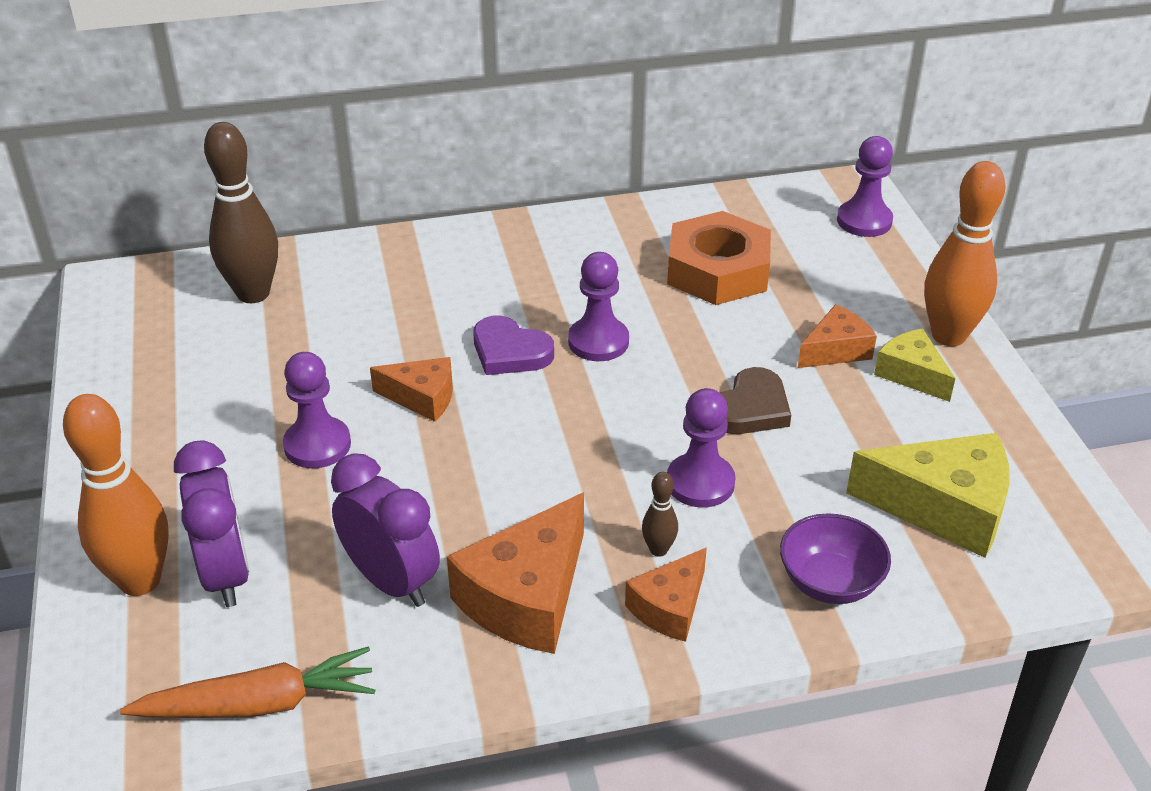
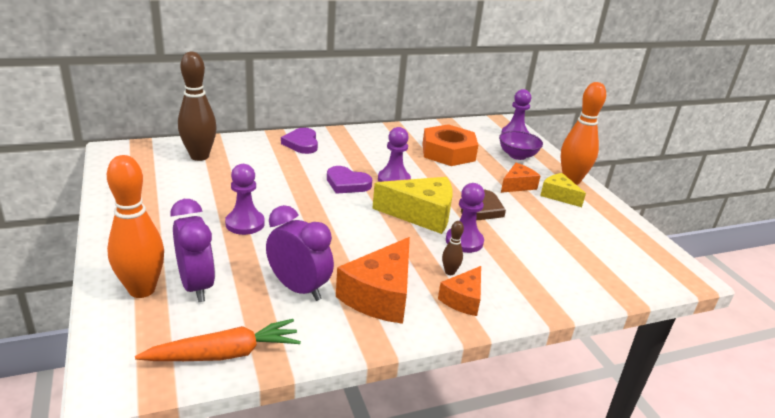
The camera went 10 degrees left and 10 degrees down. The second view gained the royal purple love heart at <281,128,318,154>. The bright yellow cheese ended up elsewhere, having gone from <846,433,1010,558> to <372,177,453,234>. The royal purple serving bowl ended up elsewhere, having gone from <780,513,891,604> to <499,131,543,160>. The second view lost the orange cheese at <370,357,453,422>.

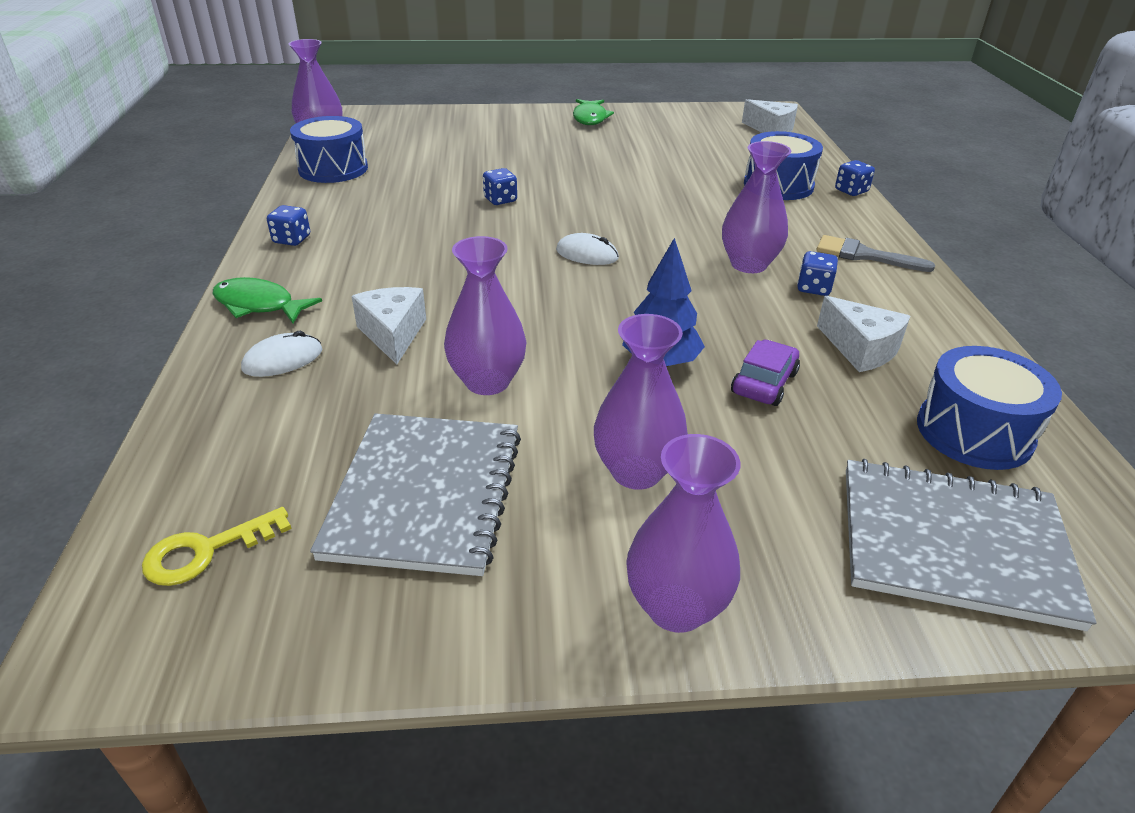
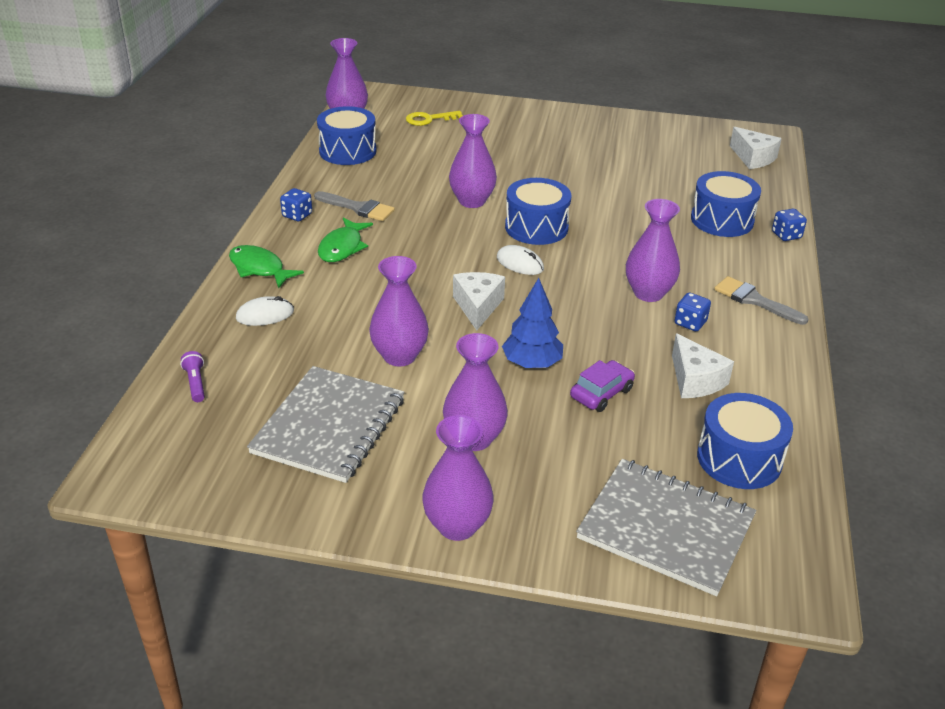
The camera went 15 degrees right and 0 degrees up. The second view gained the royal purple pocket torch at <180,351,205,402>. The second view gained the grey paintbrush at <314,191,395,221>. The green toy fish ended up elsewhere, having gone from <573,99,614,125> to <318,217,373,262>. The bright yellow latchkey ended up elsewhere, having gone from <142,507,292,586> to <406,111,463,126>. Where the royal blue dice stood at <483,168,517,205>, the royal purple vase came to stand at <449,114,497,208>. The snow-white cheese ended up elsewhere, having gone from <352,287,426,364> to <453,272,505,331>. The second view gained the royal blue drum at <505,178,571,245>.

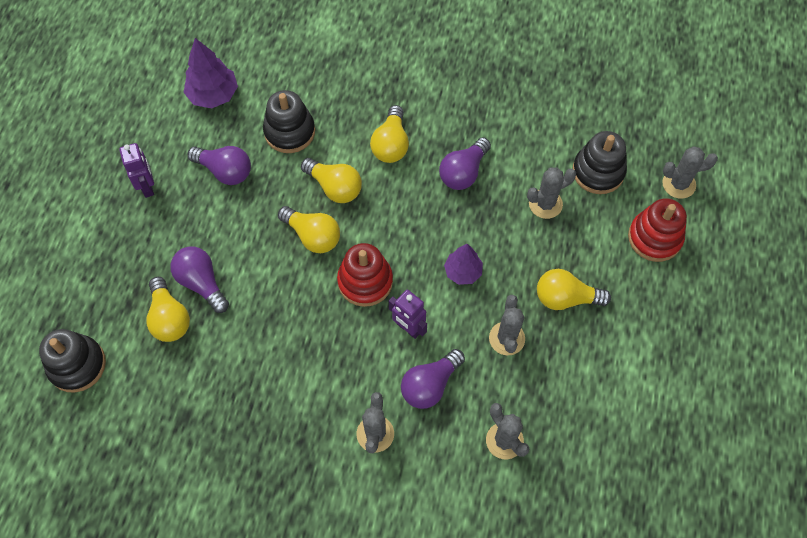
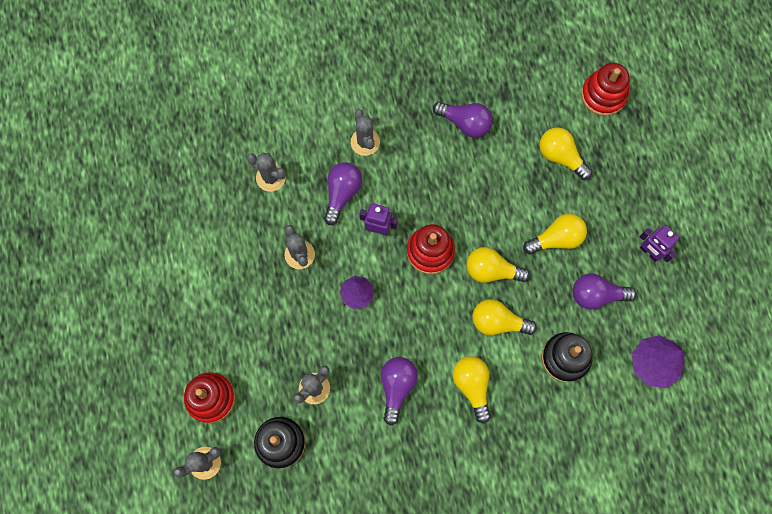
The camera went 155 degrees right and 10 degrees up. The royal purple lightbulb ended up elsewhere, having gone from <171,247,229,313> to <433,102,493,138>. The bright yellow lightbulb ended up elsewhere, having gone from <537,269,611,310> to <523,214,587,254>. What was the jet-black stacking rings at <39,329,106,393> turned into the red stacking rings at <581,63,629,116>.

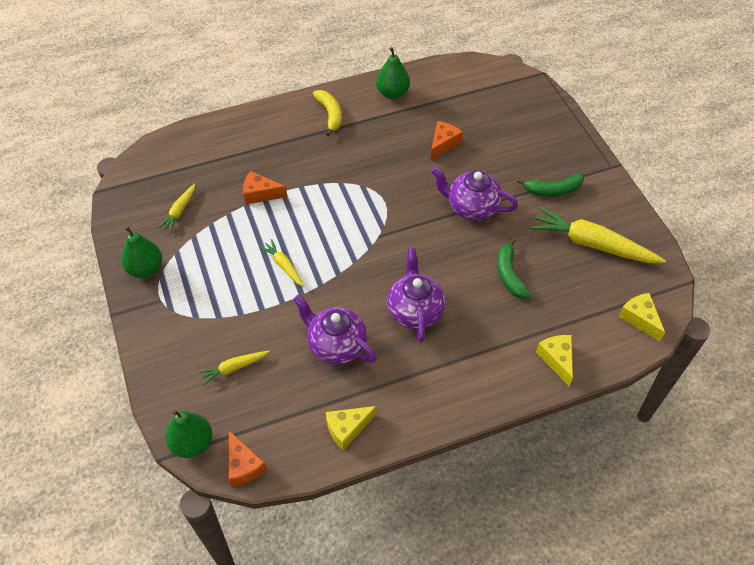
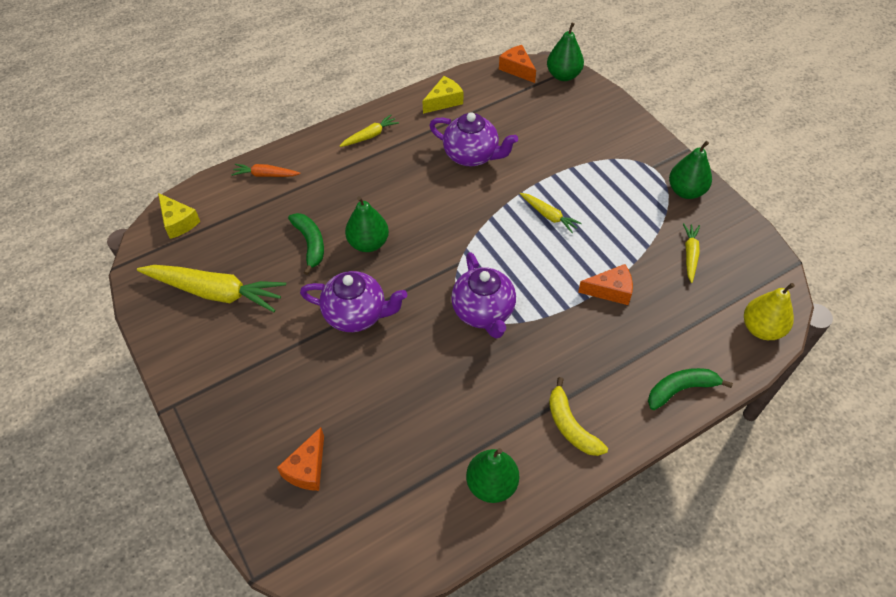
The camera went 170 degrees right and 0 degrees up. Where the bright yellow cheese stood at <536,335,573,386>, the orange root vegetable came to stand at <231,164,300,177>. The orange cheese ended up elsewhere, having gone from <431,121,463,160> to <277,427,324,491>. The bright yellow root vegetable ended up elsewhere, having gone from <198,351,270,385> to <340,114,399,147>. The second view gained the green pear at <345,196,389,252>. The royal purple china teapot ended up elsewhere, having gone from <387,248,445,343> to <451,252,516,339>. The green toy banana ended up elsewhere, having gone from <517,174,584,196> to <648,368,733,410>. The second view gained the bright yellow pear at <744,283,795,340>.

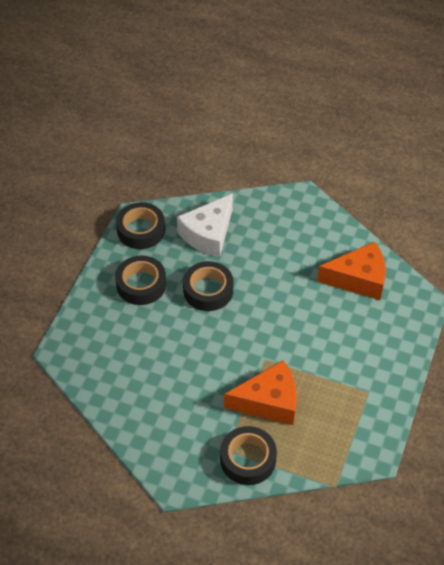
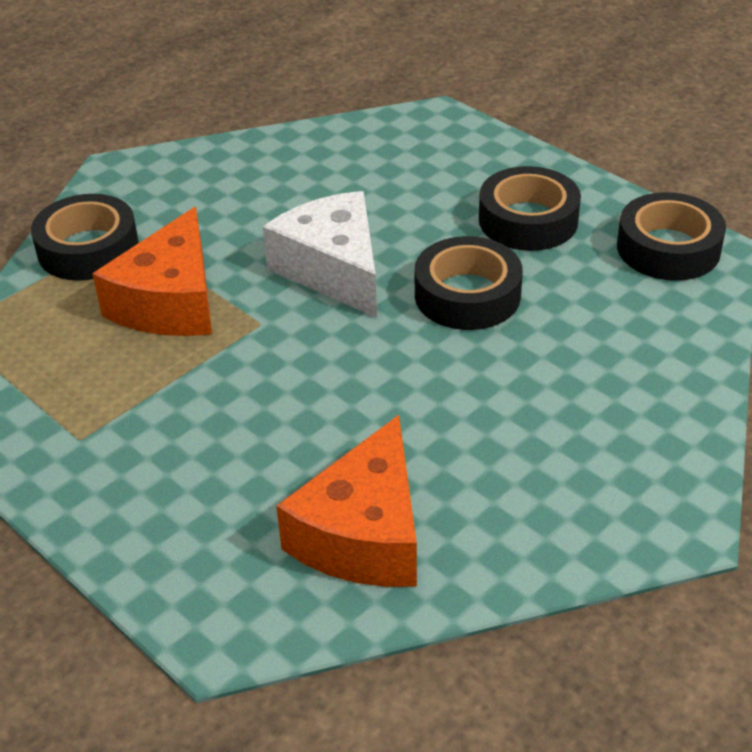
The camera went 115 degrees right and 10 degrees down. The snow-white cheese ended up elsewhere, having gone from <177,194,233,257> to <263,191,377,318>.

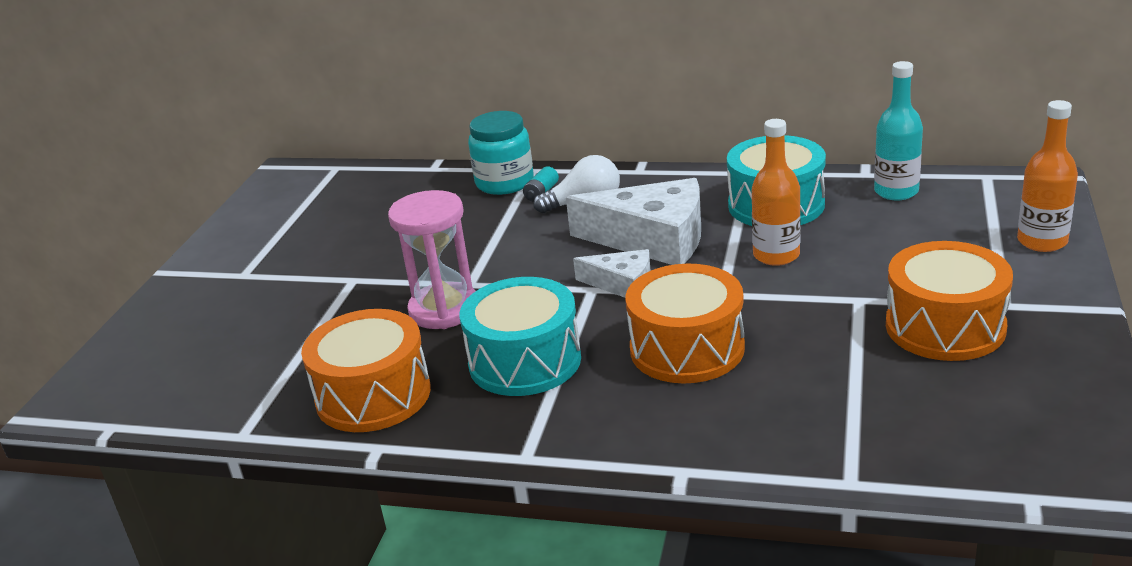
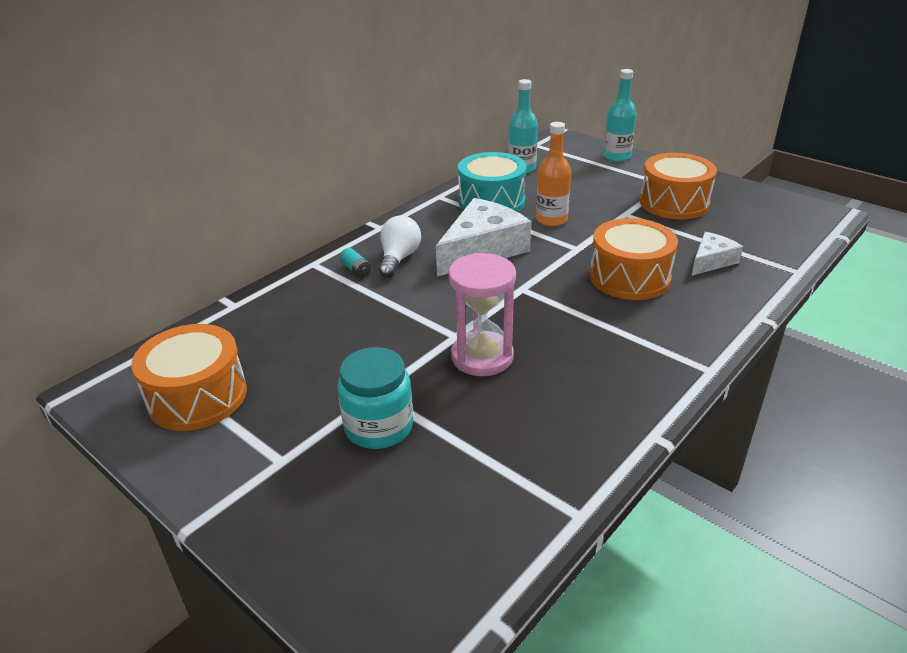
The camera went 65 degrees left and 5 degrees up. The orange drum ended up elsewhere, having gone from <301,309,431,432> to <131,324,247,431>. The turquoise jar ended up elsewhere, having gone from <468,111,534,195> to <337,347,413,449>. What was the orange drink bottle at <1017,100,1078,252> turned into the turquoise drink bottle at <603,69,637,162>. The snow-white cheese ended up elsewhere, having gone from <573,249,651,298> to <692,232,743,275>. The second view lost the turquoise drum at <459,277,581,396>.

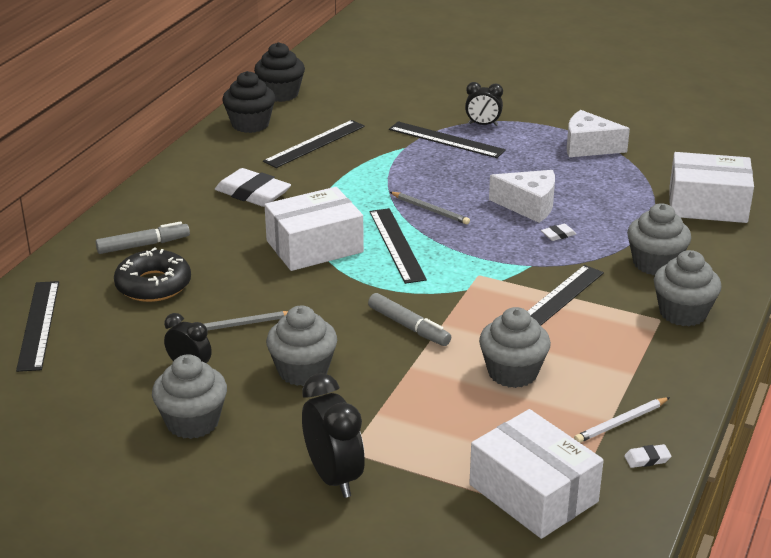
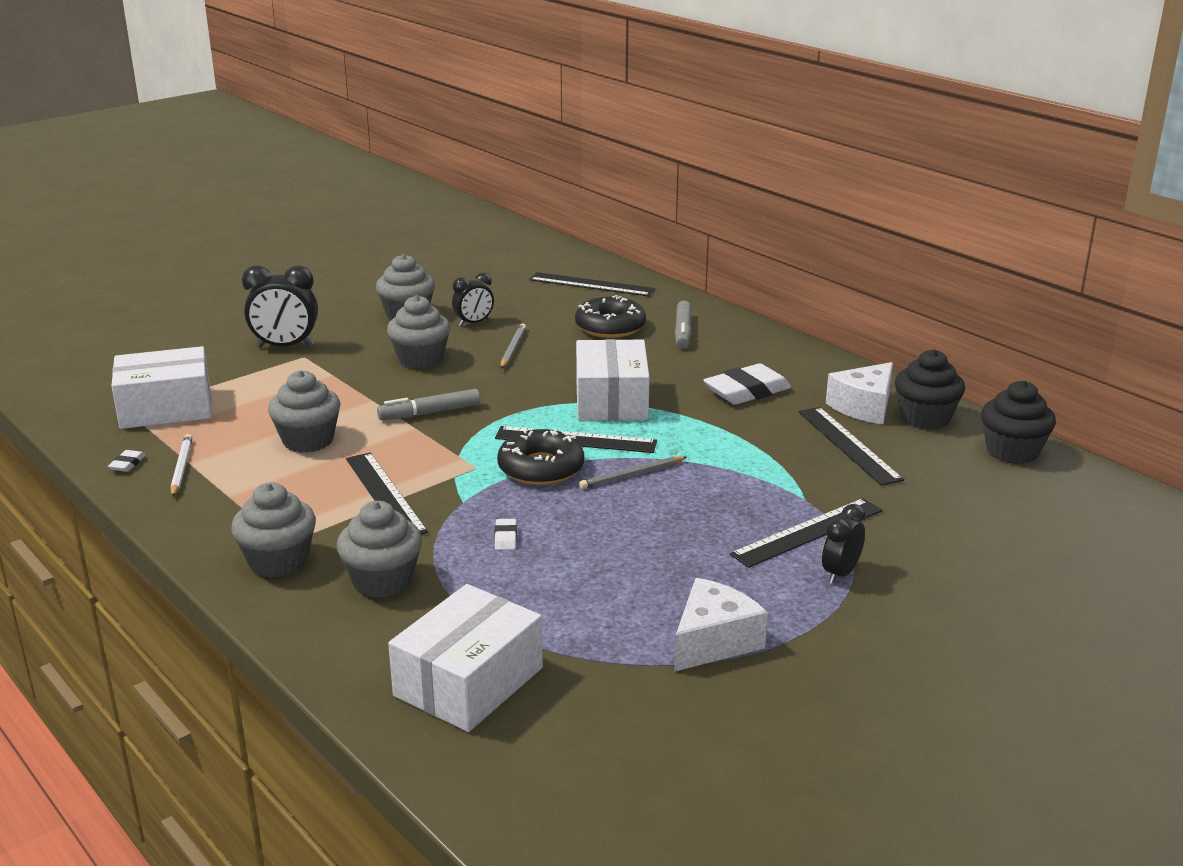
The camera went 115 degrees right and 5 degrees down. The second view gained the jet-black donut at <497,429,584,485>. The snow-white cheese ended up elsewhere, having gone from <489,170,555,223> to <826,362,893,424>.

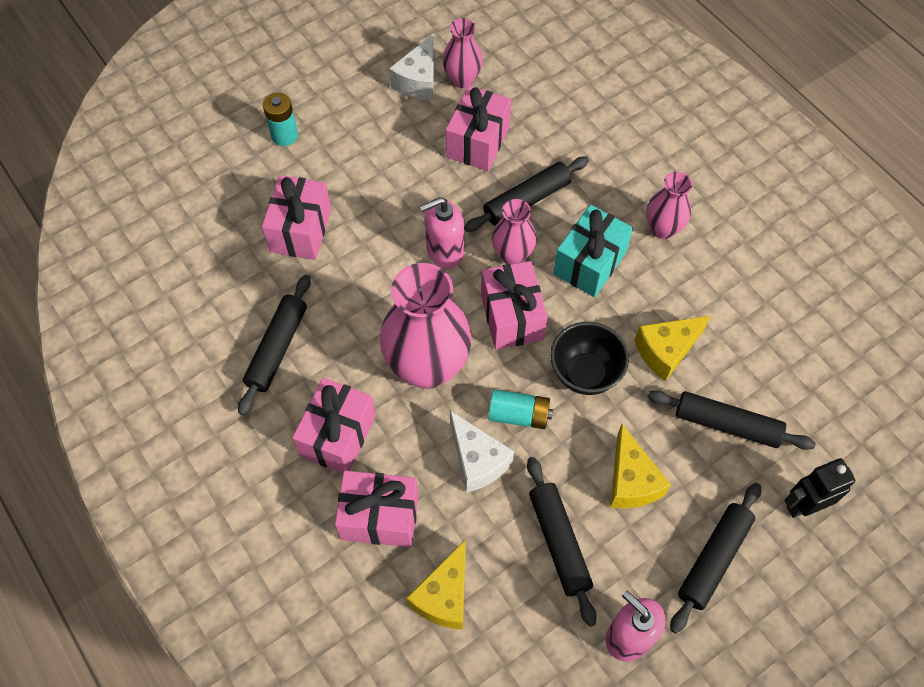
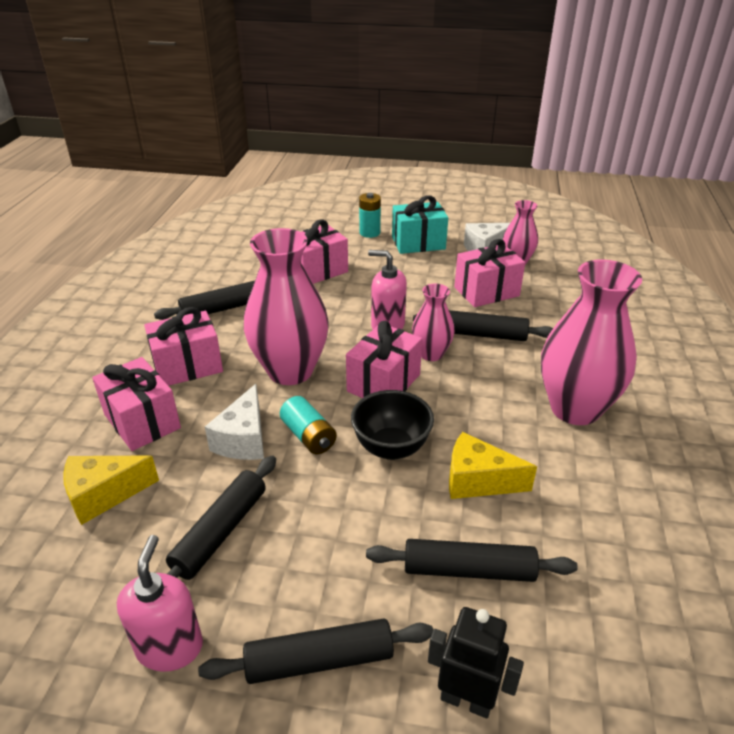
The camera went 45 degrees right and 25 degrees down. The jet-black pastry roller at <648,390,816,450> ended up facing another way, 60 degrees counterclockwise from before. The turquoise wrapped gift ended up elsewhere, having gone from <553,205,633,297> to <392,195,448,254>. The size of the rosy vase at <647,172,692,239> changed by a factor of 1.88. The second view lost the bright yellow cheese at <610,424,671,508>.

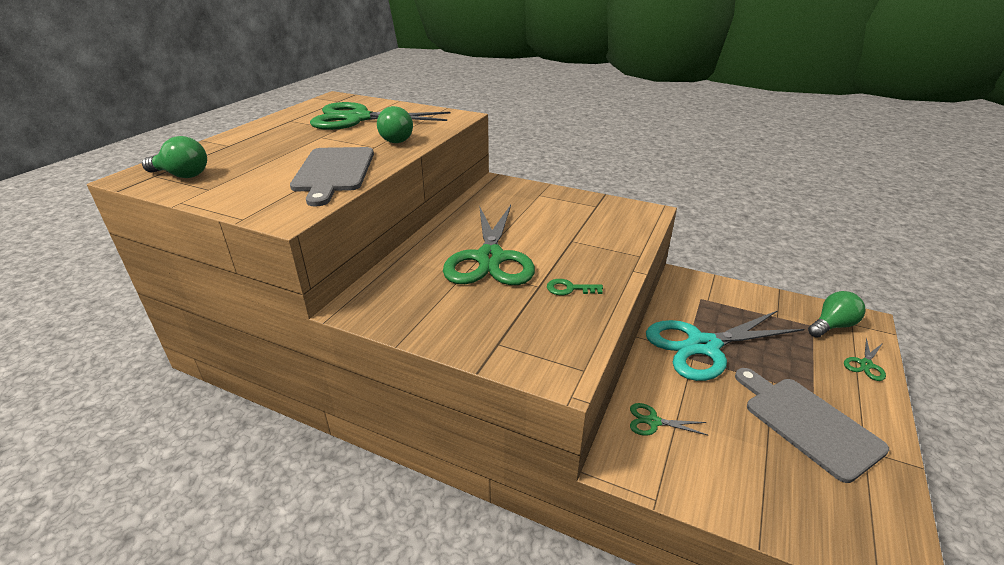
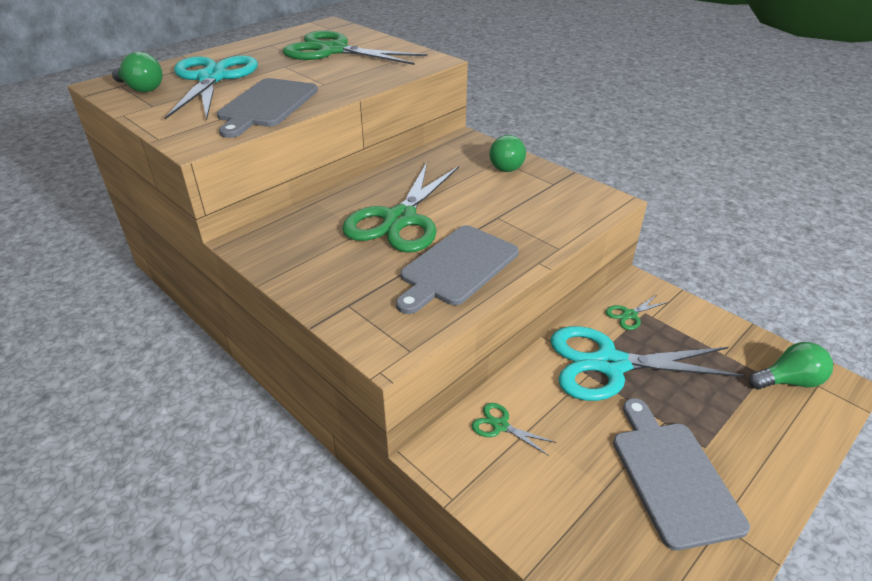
The camera went 20 degrees right and 5 degrees up. The second view gained the turquoise shears at <165,55,258,120>. Where the green latchkey stood at <547,279,603,295>, the grey chopping board came to stand at <396,225,519,314>. The green lightbulb ended up elsewhere, having gone from <377,106,413,143> to <489,135,526,172>. The green shears ended up elsewhere, having gone from <844,337,886,381> to <606,295,669,330>.

